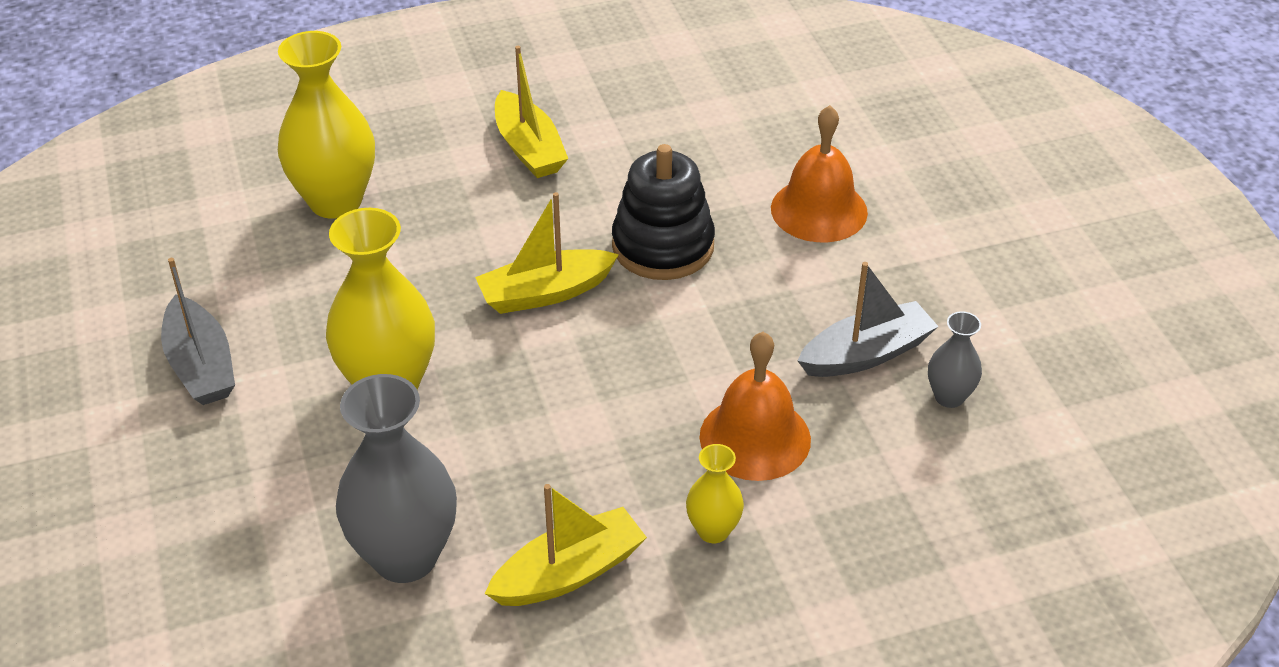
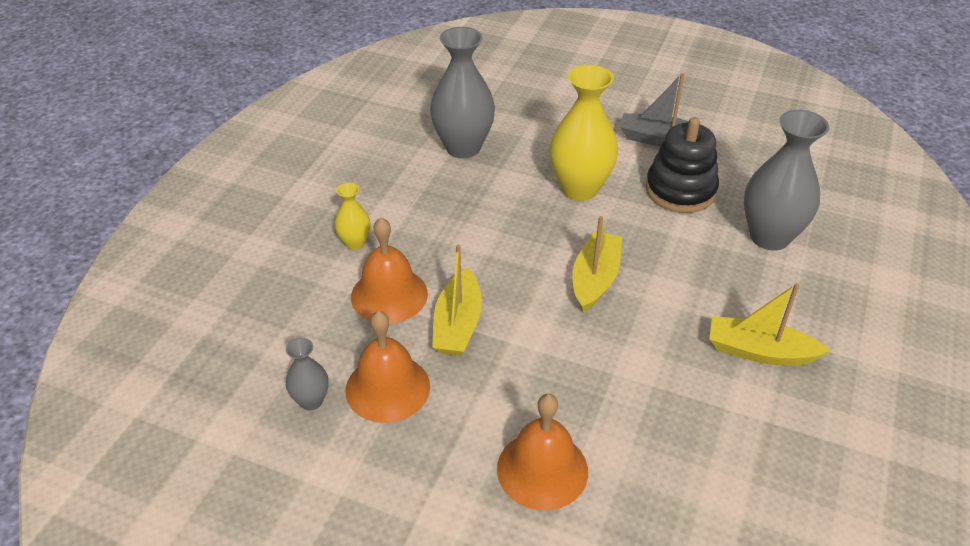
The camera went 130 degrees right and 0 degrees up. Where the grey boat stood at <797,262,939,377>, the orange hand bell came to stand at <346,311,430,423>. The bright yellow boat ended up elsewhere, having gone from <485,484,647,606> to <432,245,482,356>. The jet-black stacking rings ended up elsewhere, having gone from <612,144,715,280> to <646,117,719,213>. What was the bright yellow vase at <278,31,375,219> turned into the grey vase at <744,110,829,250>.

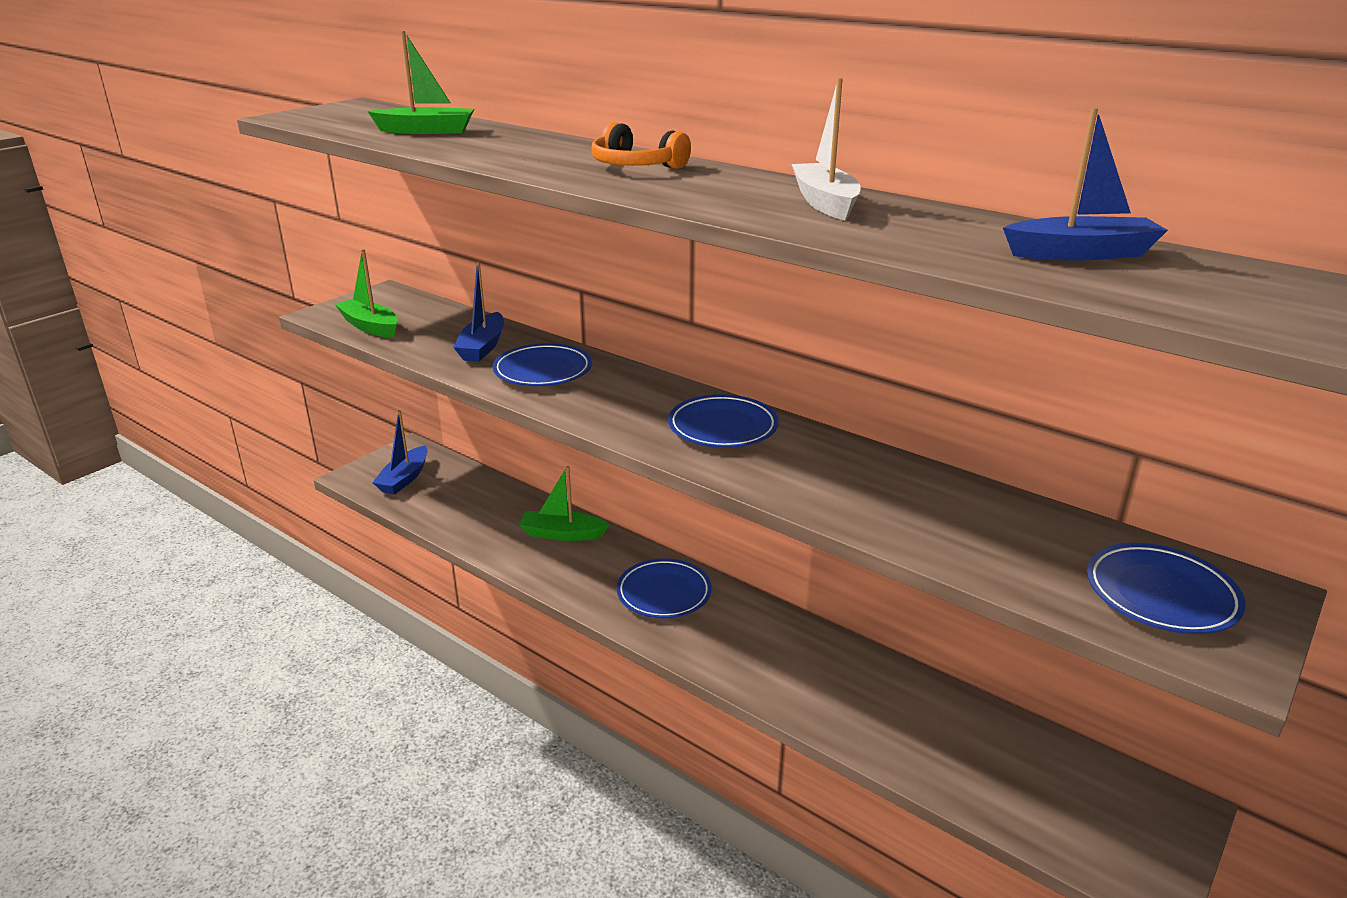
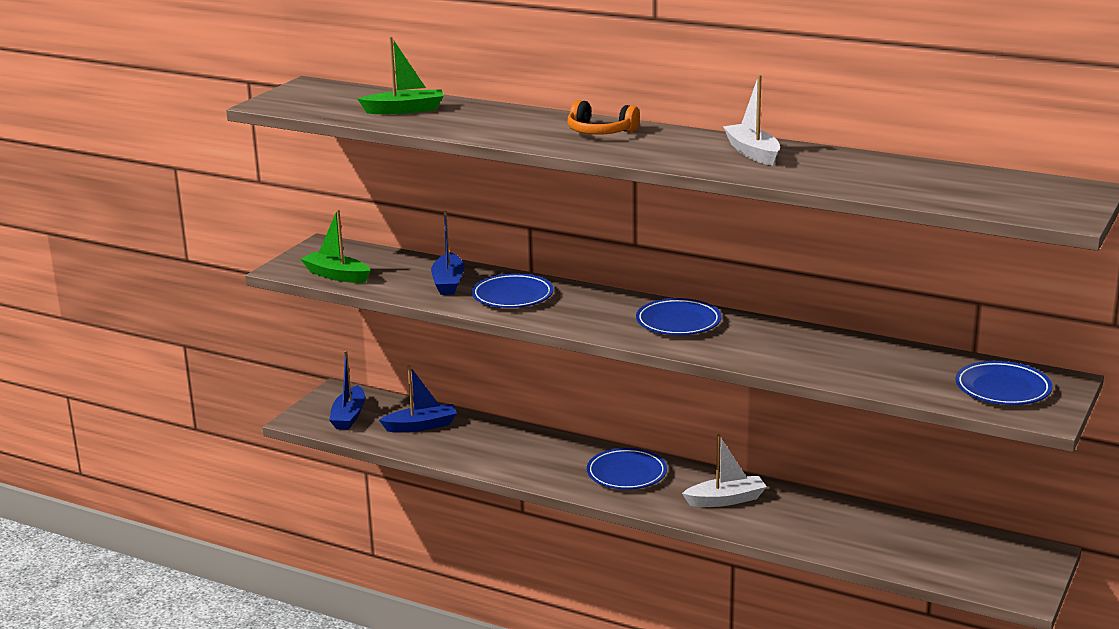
The camera went 10 degrees left and 5 degrees down. The royal blue boat ended up elsewhere, having gone from <1003,108,1168,260> to <379,365,457,432>. The second view gained the snow-white boat at <682,434,767,507>. The second view lost the green boat at <519,466,610,541>.

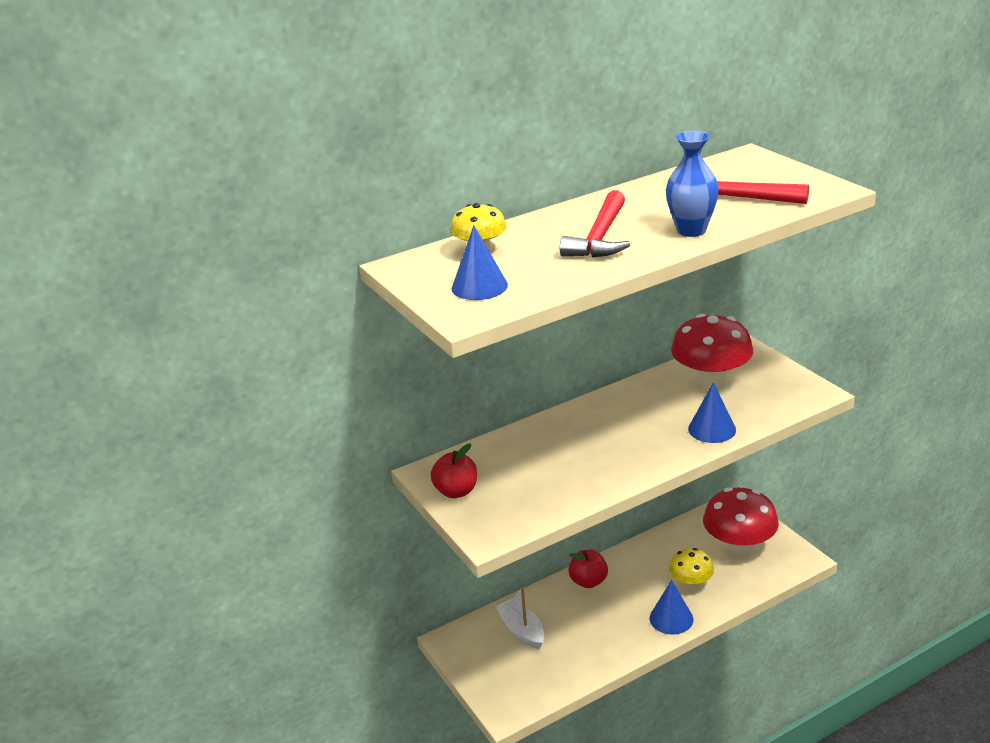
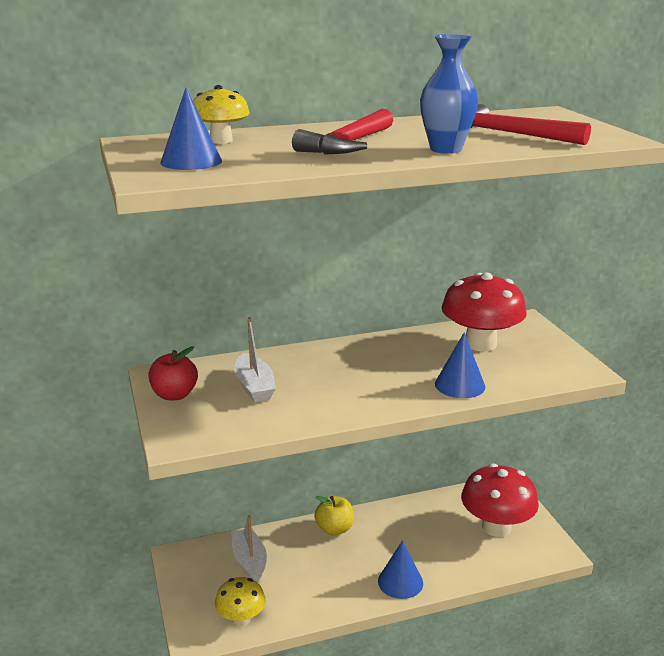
The camera went 10 degrees right and 5 degrees down. The bright yellow mushroom ended up elsewhere, having gone from <669,548,714,590> to <215,577,266,626>. The second view gained the snow-white boat at <234,317,276,403>. What was the red apple at <568,550,608,588> turned into the bright yellow apple at <314,496,354,535>.

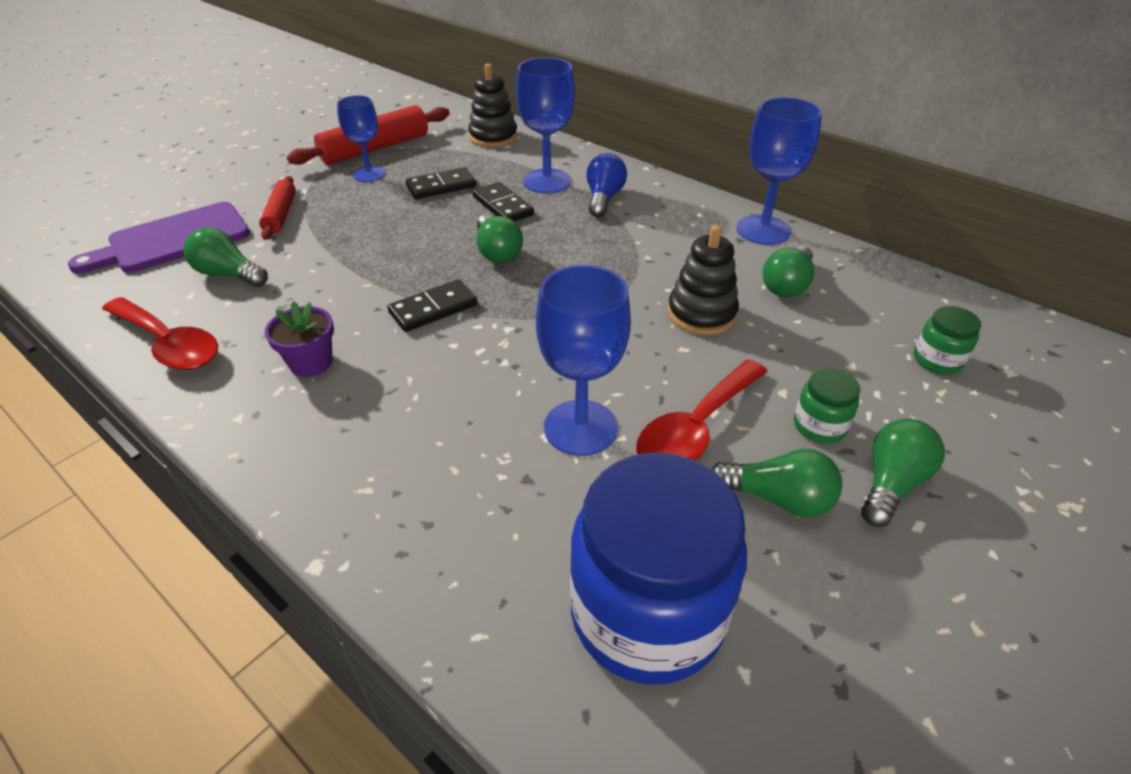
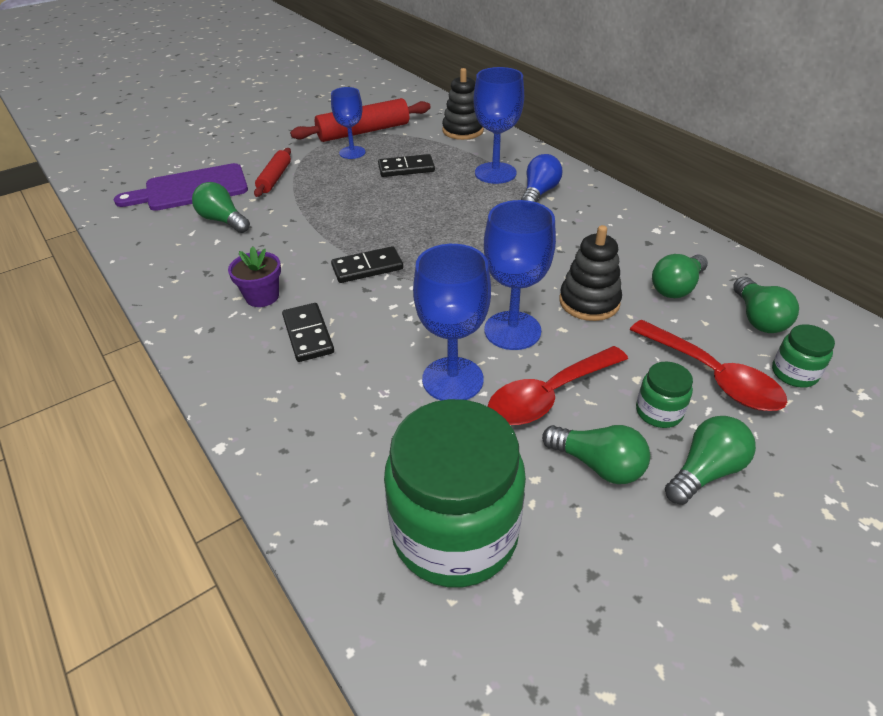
The camera went 15 degrees right and 0 degrees up. The jet-black domino piece ended up elsewhere, having gone from <472,182,534,222> to <282,303,334,362>. What was the royal blue jar at <570,453,747,684> turned into the green jar at <384,399,526,587>. The royal blue goblet ended up elsewhere, having gone from <737,97,822,245> to <484,200,556,350>. The red tablespoon ended up elsewhere, having gone from <102,297,218,370> to <630,320,787,411>. The green lightbulb ended up elsewhere, having gone from <477,214,523,263> to <733,277,799,333>.

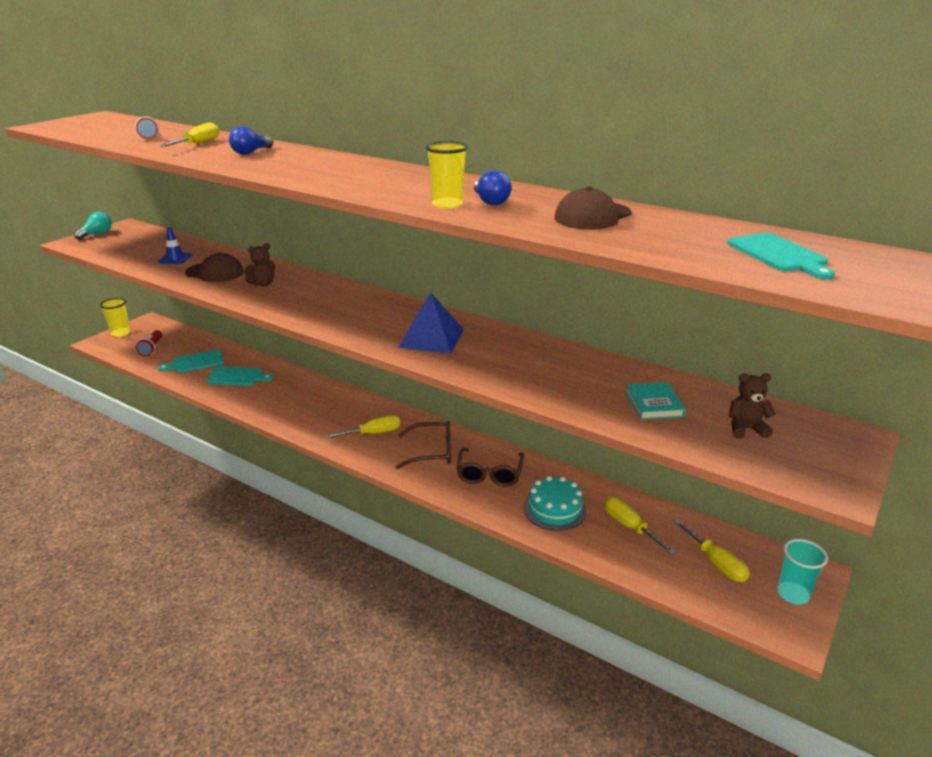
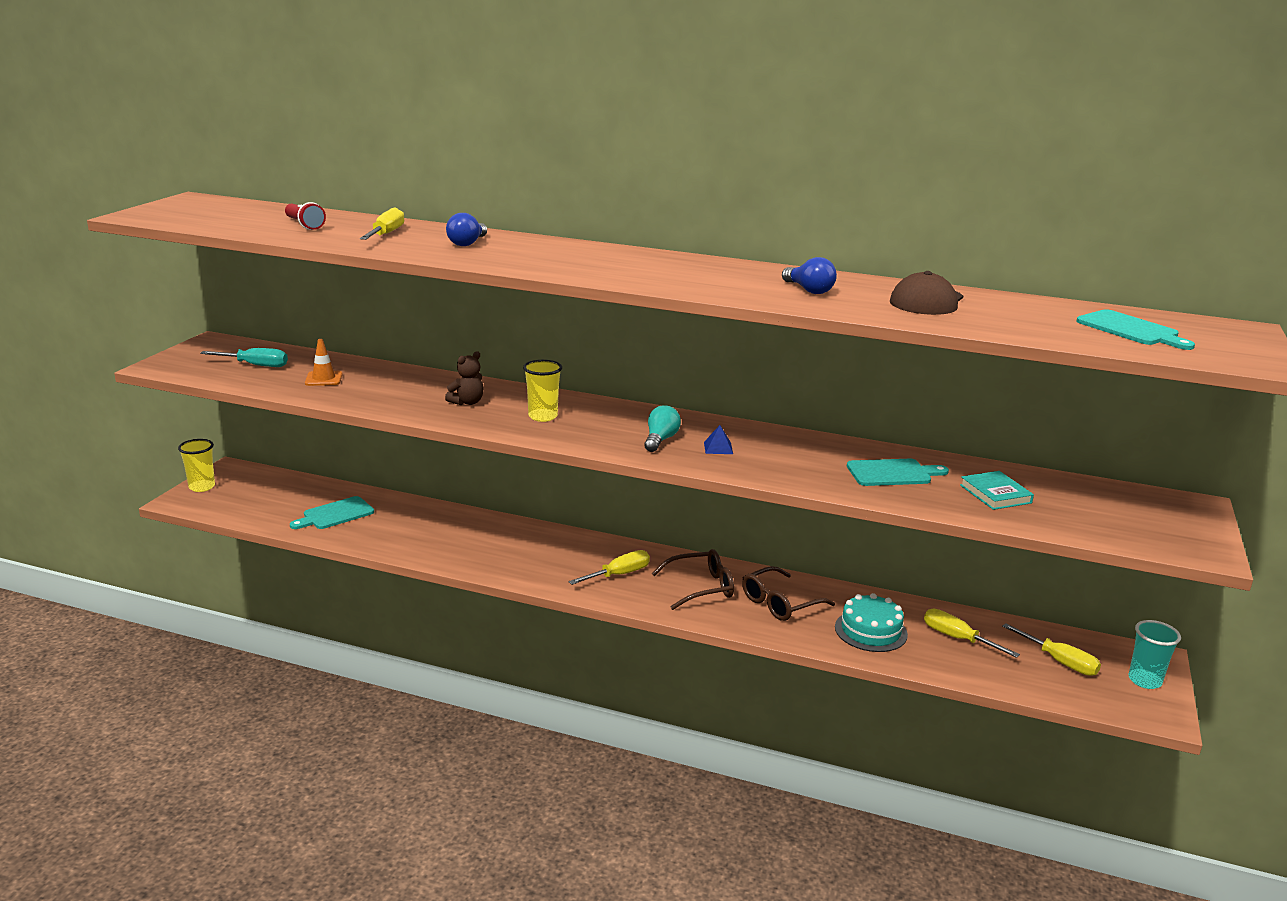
The camera went 15 degrees left and 5 degrees down. The second view gained the turquoise screwdriver at <200,348,288,367>. What was the royal blue road cone at <158,227,192,264> turned into the orange road cone at <305,339,343,386>. The bright yellow cup ended up elsewhere, having gone from <426,141,468,209> to <523,360,562,422>. The turquoise lightbulb ended up elsewhere, having gone from <74,212,112,240> to <644,405,681,452>. The size of the royal blue pyramid shape at <398,292,464,354> changed by a factor of 0.44. The dark brown glasses at <456,448,524,487> ended up facing another way, 60 degrees clockwise from before. The turquoise chopping board ended up elsewhere, having gone from <206,366,273,386> to <847,459,949,486>. The second view lost the red pocket torch at <136,330,162,356>. The second view lost the dark brown peaked cap at <185,253,244,282>. The second view lost the dark brown teddy bear at <729,373,776,439>.

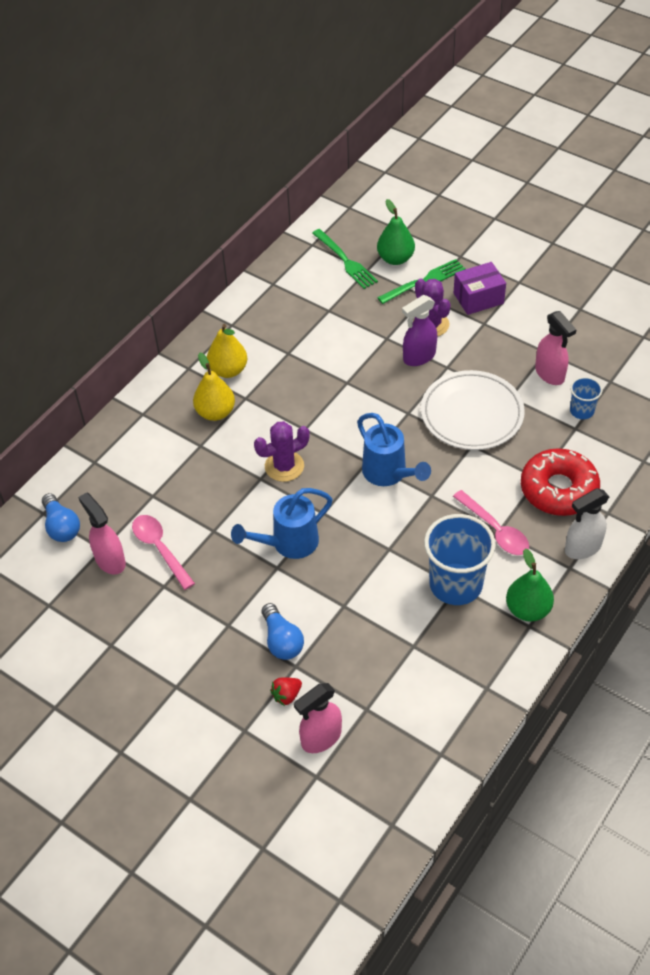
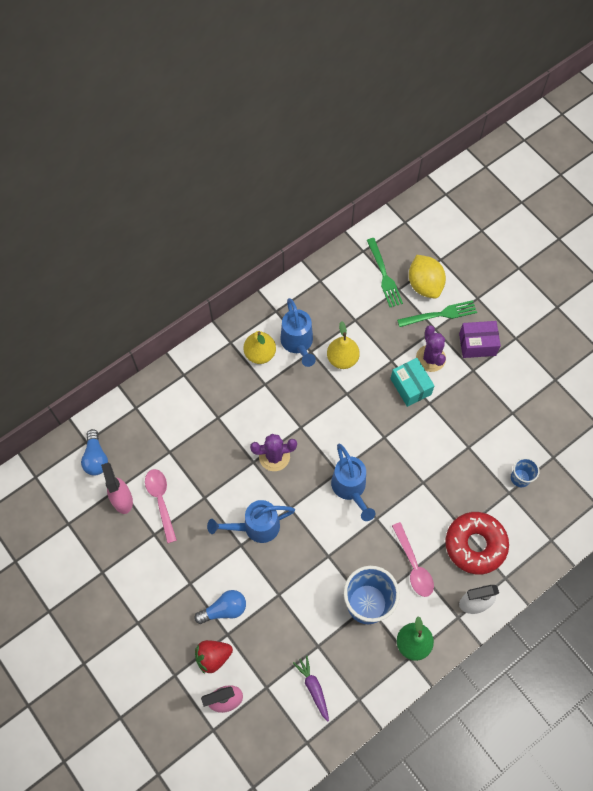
The camera went 15 degrees right and 15 degrees up. The royal blue lightbulb at <262,603,304,660> ended up facing another way, 105 degrees counterclockwise from before. The size of the red toy strawberry at <270,677,302,706> changed by a factor of 1.53. The second view gained the royal blue sprinkling can at <280,298,316,367>. The second view gained the royal purple root vegetable at <293,656,329,721>. The bright yellow pear ended up elsewhere, having gone from <193,352,235,421> to <327,321,360,369>. Where the royal purple sprayer stood at <402,295,437,366>, the turquoise package came to stand at <391,358,435,407>. Where the green pear stood at <377,199,415,265>, the bright yellow citrus fruit came to stand at <409,255,446,299>. The second view lost the snow-white flat dish at <421,370,525,450>. The second view lost the rosy sprayer at <535,311,576,385>.

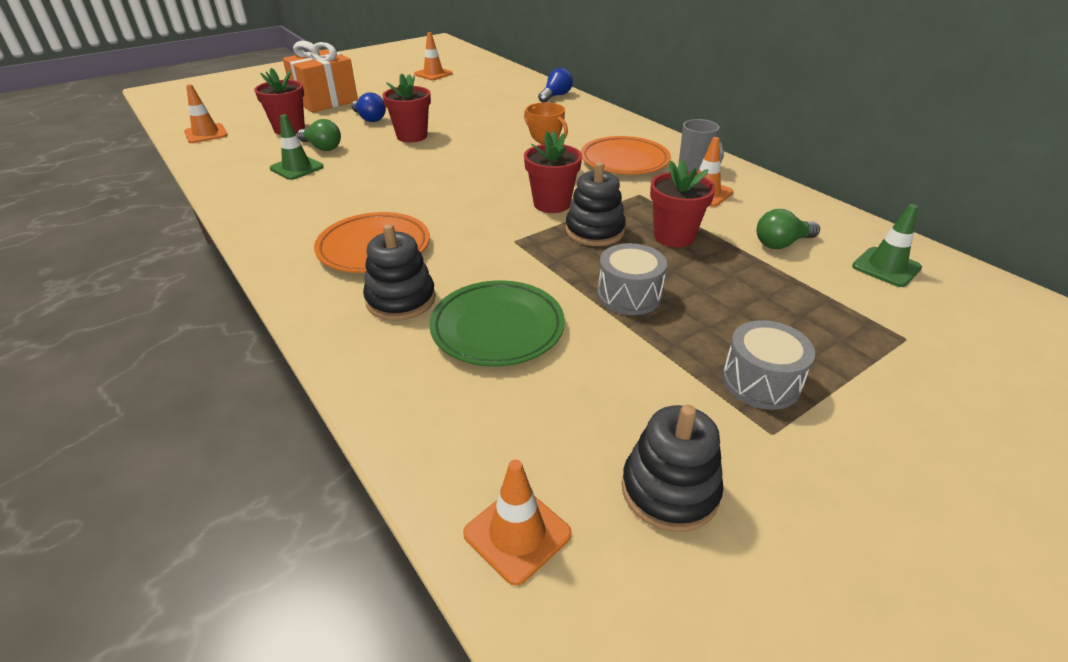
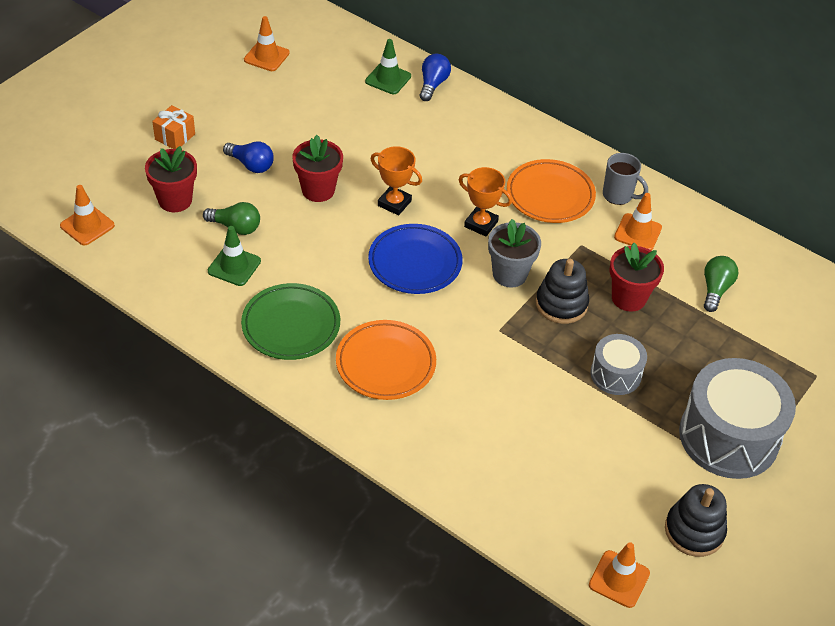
The camera went 20 degrees left and 10 degrees up. The size of the orange wrapped gift at <283,41,358,113> changed by a factor of 0.51. The green flat dish ended up elsewhere, having gone from <429,280,565,367> to <241,283,340,360>. The green road cone ended up elsewhere, having gone from <852,204,922,287> to <365,39,411,94>. The second view gained the royal blue flat dish at <368,224,463,294>. The second view gained the orange trophy at <370,146,422,215>. What was the red plant pot at <524,131,582,213> turned into the grey plant pot at <488,219,541,288>. The size of the grey drum at <722,320,815,410> changed by a factor of 1.88. The green lightbulb at <757,209,820,249> ended up facing another way, 150 degrees clockwise from before. The second view lost the jet-black stacking rings at <363,224,436,321>.

